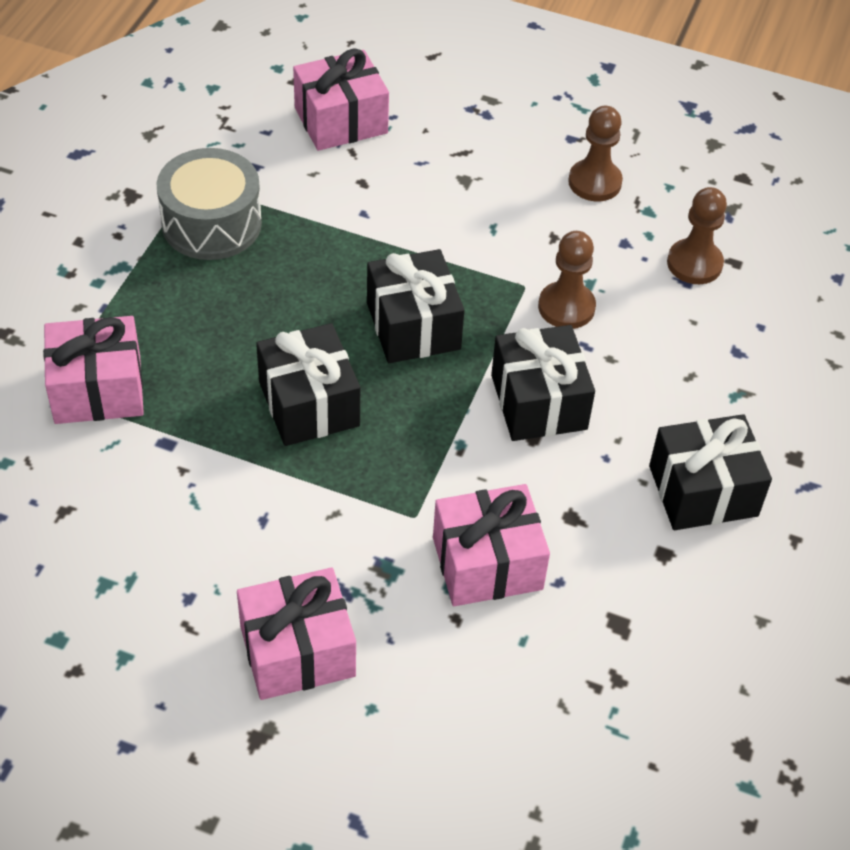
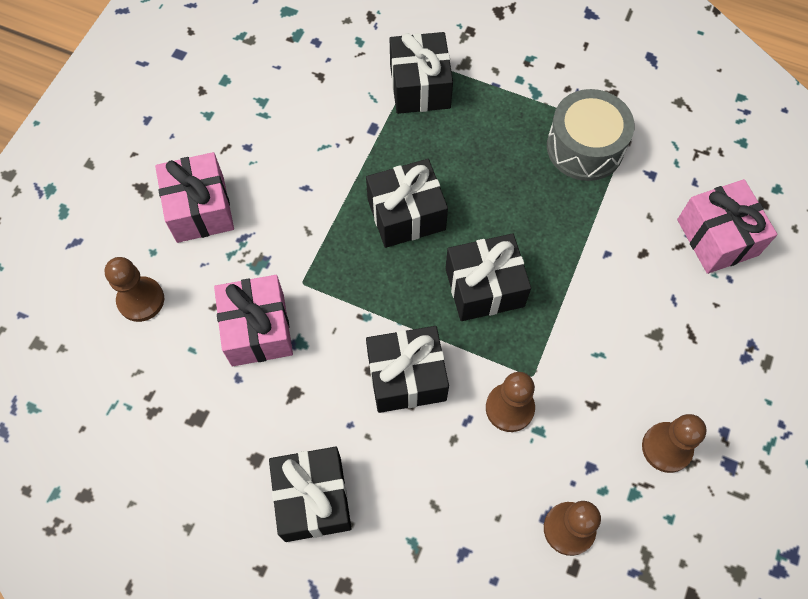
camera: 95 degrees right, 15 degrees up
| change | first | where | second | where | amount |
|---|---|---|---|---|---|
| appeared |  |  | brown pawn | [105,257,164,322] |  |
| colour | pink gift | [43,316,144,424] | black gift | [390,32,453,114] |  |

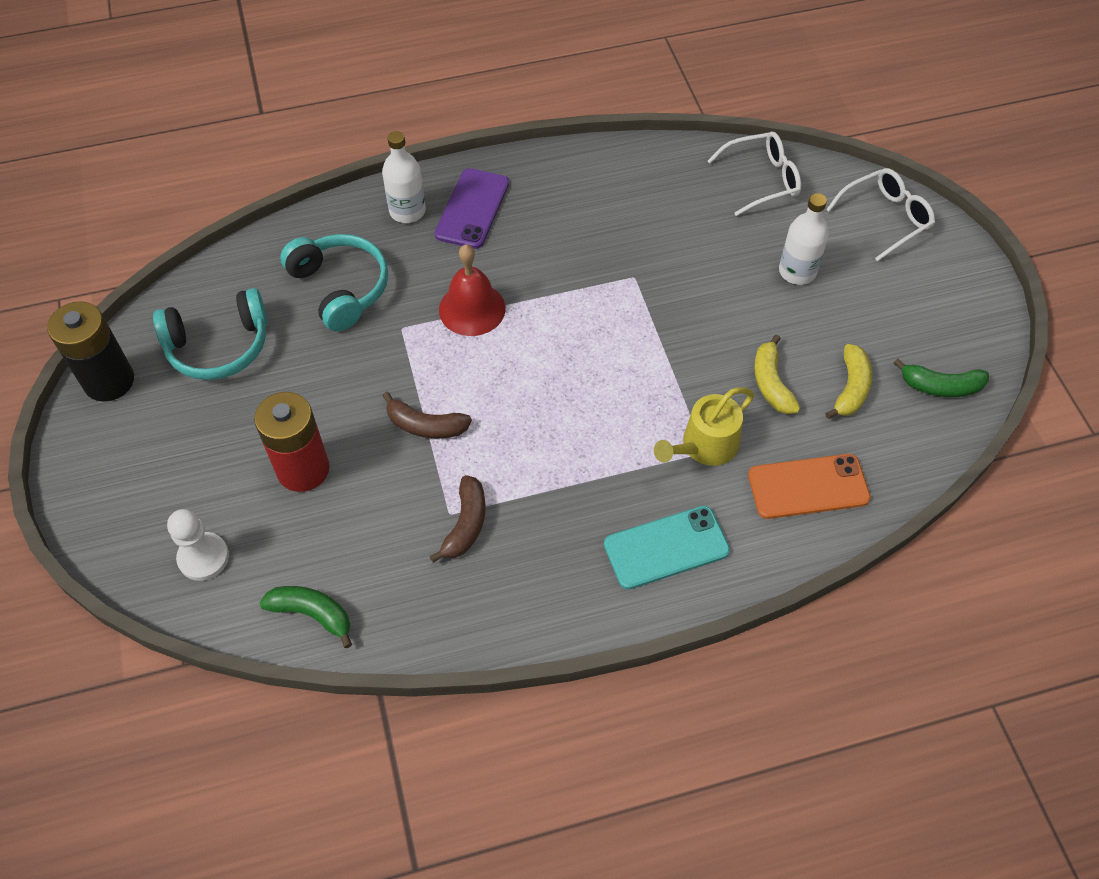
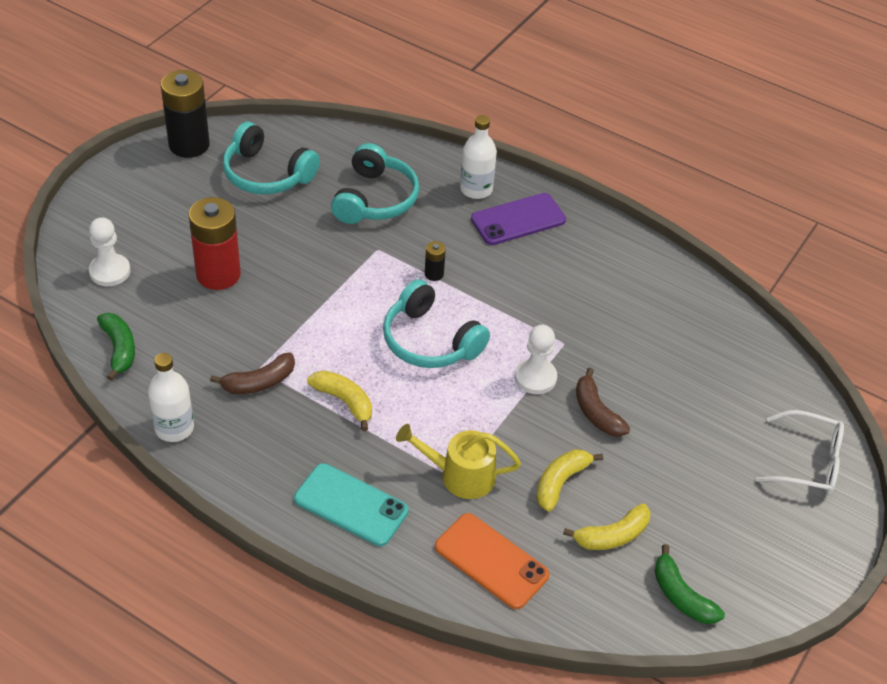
camera: 45 degrees right, 10 degrees down
| change | first | where | second | where | amount |
|---|---|---|---|---|---|
| relocated | white bottle | [779,193,829,285] |  | [148,353,194,442] |  |
| appeared |  |  | yellow banana | [307,370,372,431] |  |
| appeared |  |  | turquoise headphones | [383,279,490,368] |  |
| exchanged | red bell | [439,244,506,336] | black battery | [425,241,446,281] |  |
| appeared |  |  | white pawn | [515,325,557,394] |  |
| relocated | brown banana | [382,392,472,439] |  | [576,368,630,437] |  |
| missing | white glasses | [708,132,801,216] |  |  |  |

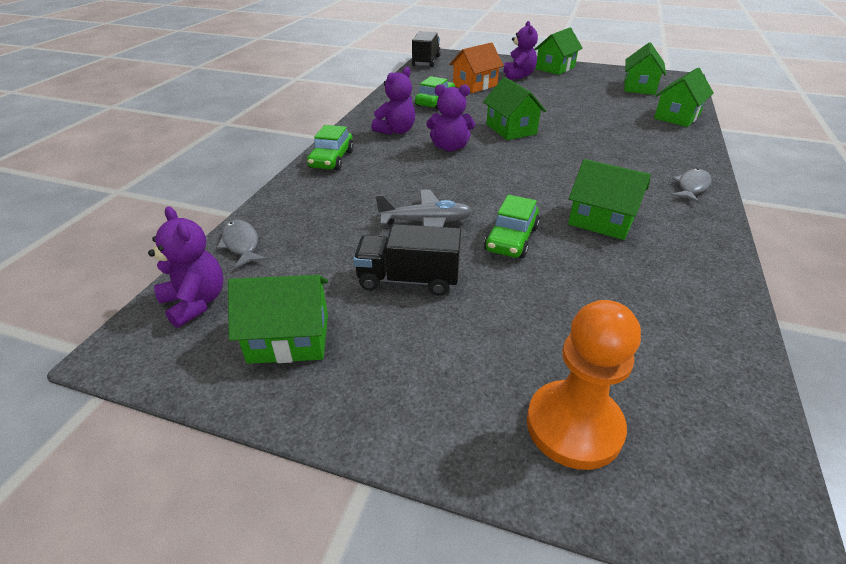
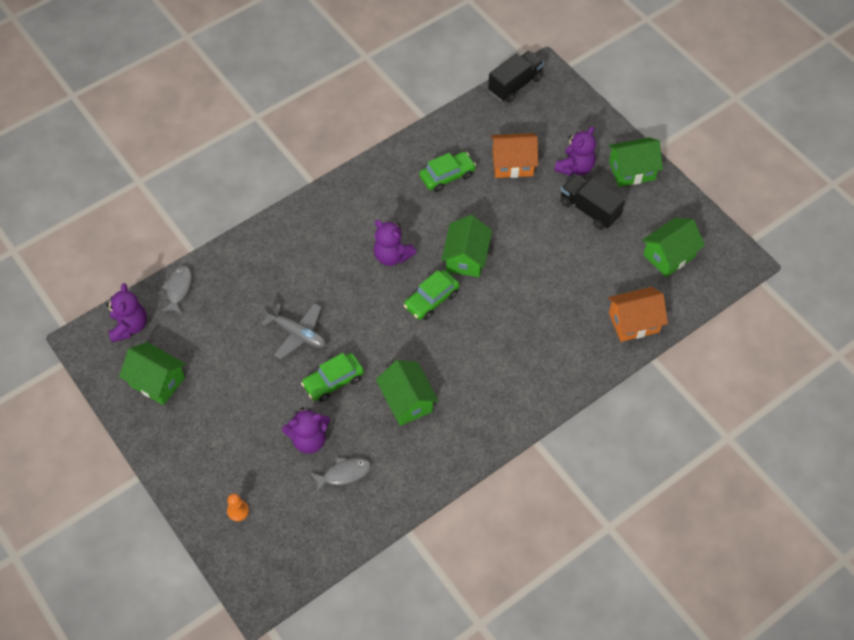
camera: 35 degrees right, 20 degrees up
| change | first | where | second | where | amount |
|---|---|---|---|---|---|
| size | orange pawn | [527,300,641,470] |  | [227,493,249,521] | x0.44 |
| relocated | purple teddy bear | [371,67,415,135] |  | [282,407,330,454] |  |
| relocated | grey fish | [671,168,712,203] |  | [310,458,371,493] |  |
| relocated | green car | [307,125,354,171] |  | [404,270,460,320] |  |
| relocated | black truck | [353,224,461,296] |  | [560,174,625,230] |  |
| colour | green house | [654,68,714,127] | orange house | [608,287,668,342] |  |

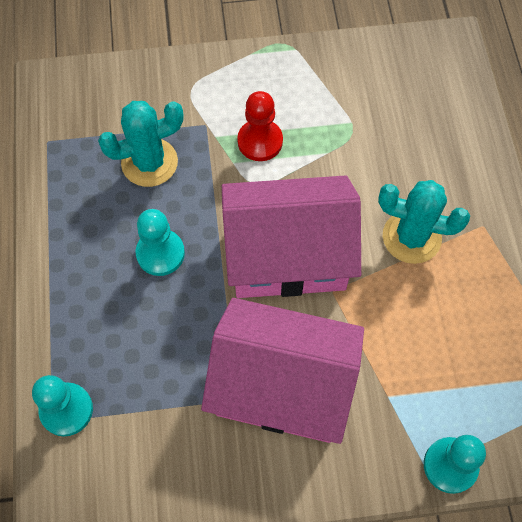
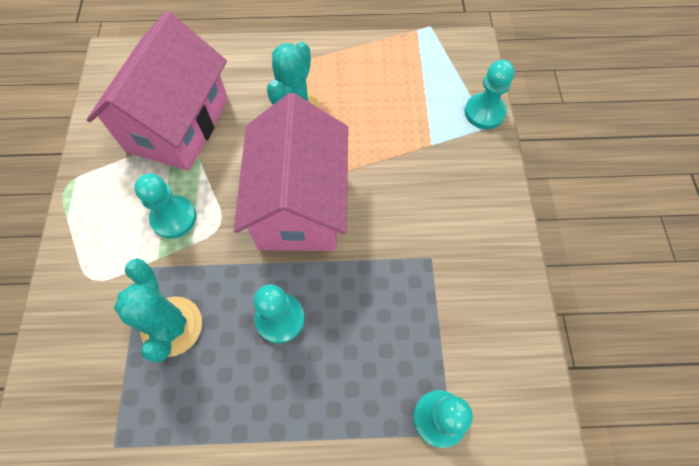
camera: 85 degrees left, 0 degrees up
| change | first | where | second | where | amount |
|---|---|---|---|---|---|
| relocated | pink house | [201,298,364,444] |  | [87,11,228,171] |  |
| colour | red pawn | [237,91,283,161] | turquoise pawn | [134,173,196,239] |  |

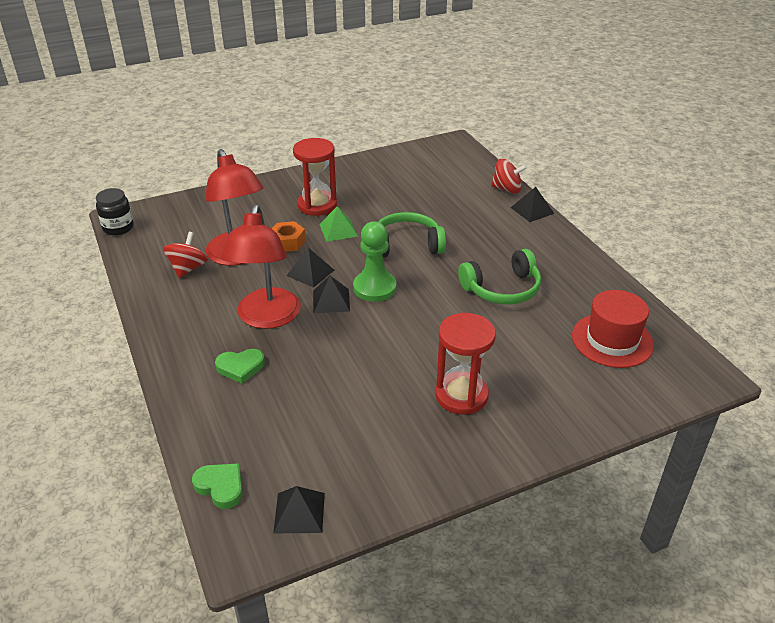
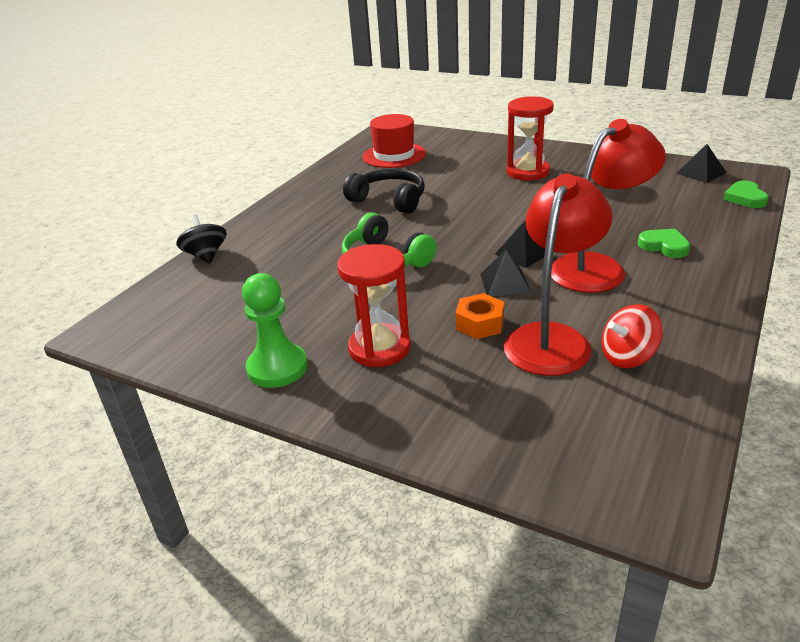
camera: 125 degrees left, 5 degrees down
| change | first | where | second | where | amount |
|---|---|---|---|---|---|
| colour | red spinning top | [491,159,527,194] | black spinning top | [176,214,227,264] |  |
| relocated | green pawn | [353,221,396,302] |  | [242,273,308,388] |  |
| colour | green headphones | [458,249,541,304] | black headphones | [343,169,425,214] |  |
| missing | black jar | [96,188,134,235] |  |  |  |
| missing | green pyramid | [319,206,358,242] |  |  |  |
| missing | black pyramid | [511,187,554,222] |  |  |  |

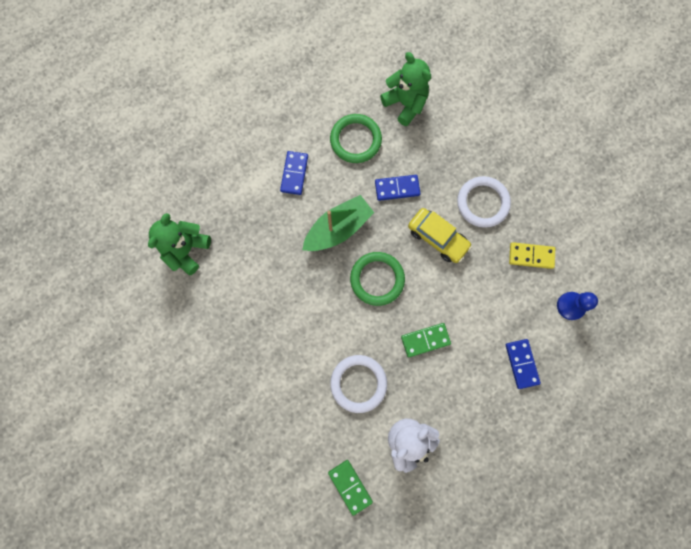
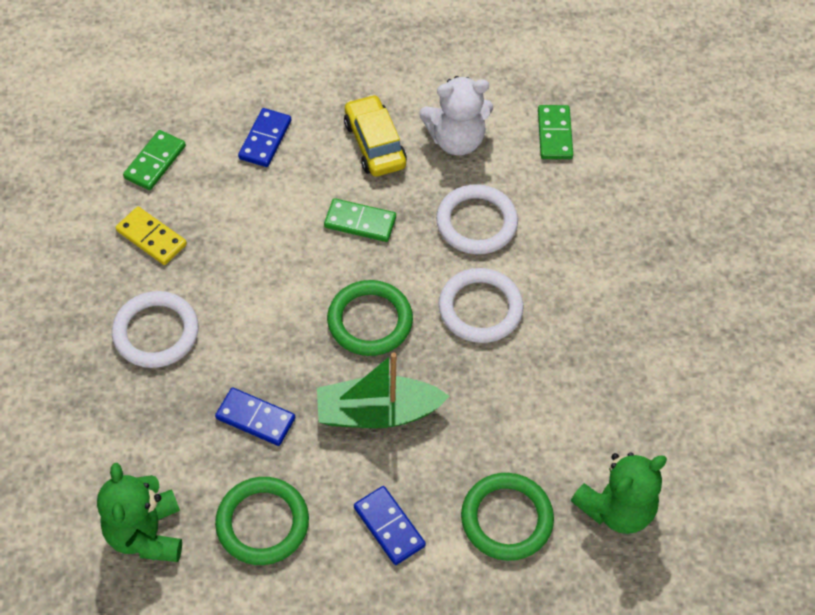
camera: 150 degrees left, 20 degrees down
| change | first | where | second | where | amount |
|---|---|---|---|---|---|
| exchanged | blue pawn | [557,292,598,320] | green domino | [123,130,186,190] |  |
| relocated | yellow car | [408,208,472,263] |  | [344,94,407,177] |  |
| spun | blue domino | [280,151,308,195] |  | [354,486,426,565] | 75 degrees counterclockwise |
| appeared |  |  | white ring | [439,268,524,343] |  |
| appeared |  |  | green ring | [461,473,554,561] |  |

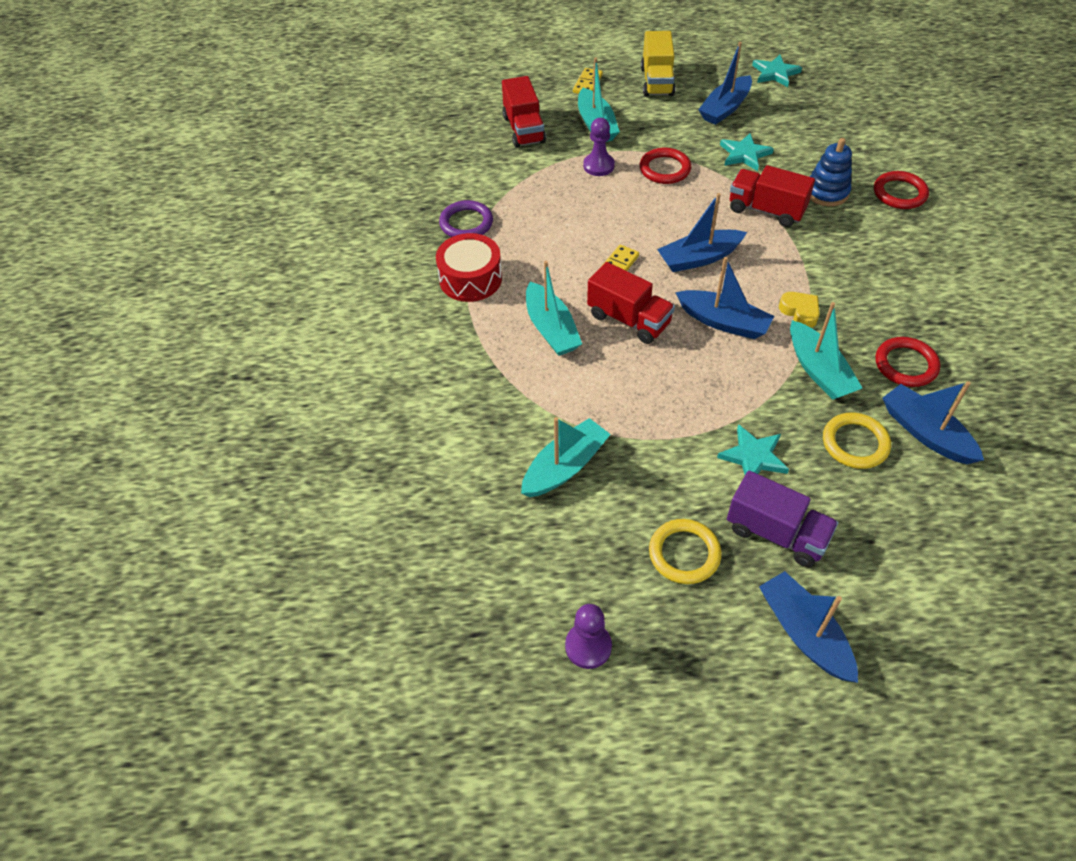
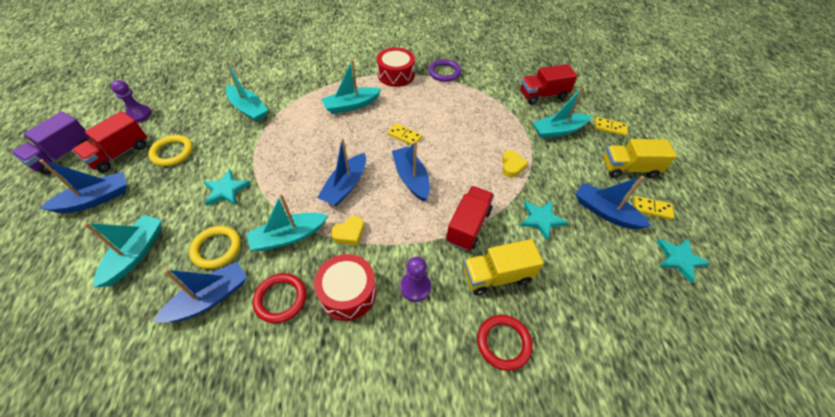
camera: 85 degrees right, 0 degrees up
| change | first | where | second | where | amount |
|---|---|---|---|---|---|
| relocated | purple truck | [727,471,838,567] |  | [12,111,90,174] |  |
| relocated | red truck | [587,262,675,344] |  | [72,111,147,173] |  |
| appeared |  |  | turquoise boat | [83,215,162,287] |  |
| appeared |  |  | red drum | [314,254,377,321] |  |
| relocated | purple pawn | [583,118,615,176] |  | [400,257,431,302] |  |
| exchanged | blue stacking toy | [810,138,852,206] | yellow truck | [464,239,544,295] |  |
| exchanged | red ring | [640,148,691,184] | yellow heart | [502,150,528,178] |  |
| appeared |  |  | yellow domino | [634,196,674,220] |  |

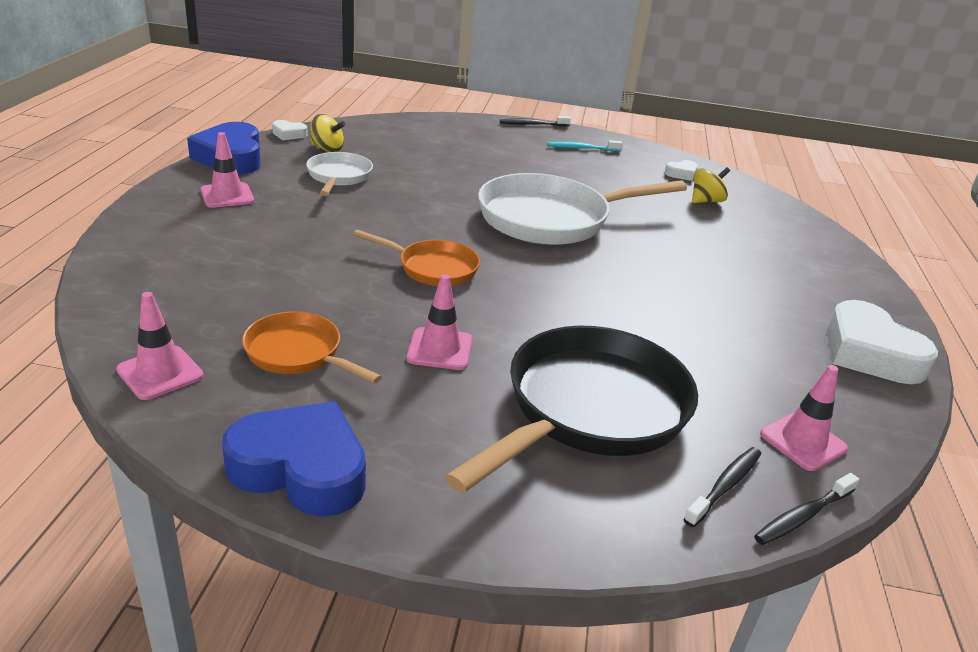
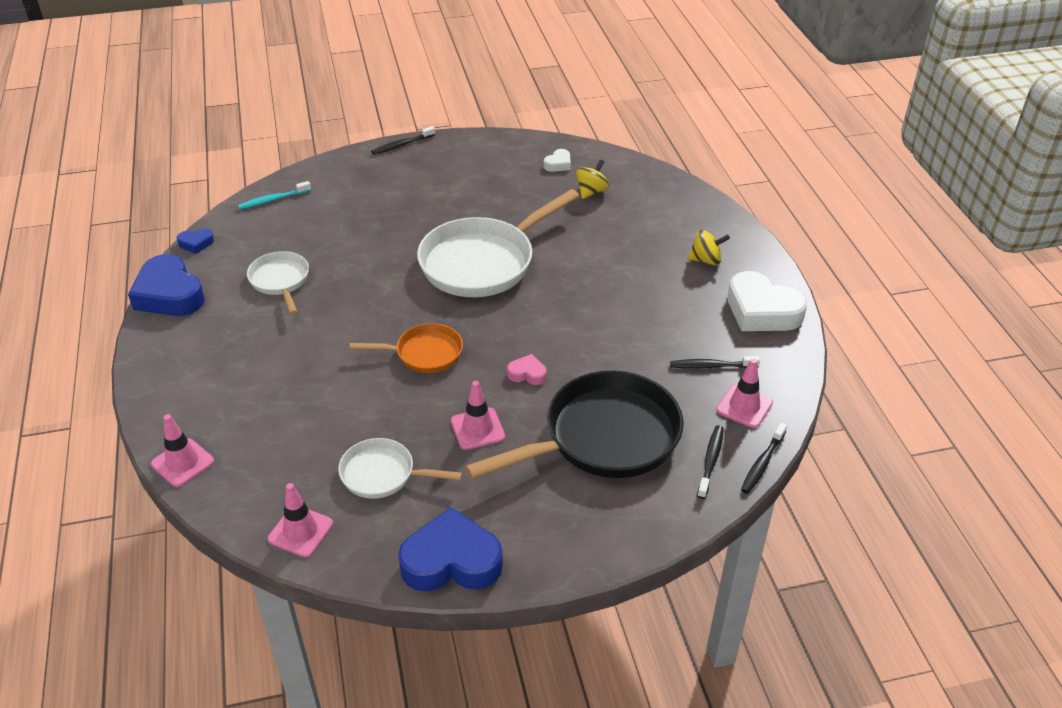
camera: 20 degrees left, 10 degrees up
| change | first | where | second | where | amount |
|---|---|---|---|---|---|
| relocated | pink traffic cone | [200,132,254,208] |  | [151,414,214,487] |  |
| colour | white heart | [272,120,308,140] | blue heart | [177,229,214,254] |  |
| relocated | turquoise toothbrush | [547,140,623,151] |  | [238,181,311,209] |  |
| colour | orange pan | [242,311,382,384] | white pan | [338,438,462,499] |  |
| spun | black pan | [445,326,698,493] |  | [465,371,683,479] | 45 degrees clockwise |
| appeared |  |  | pink heart | [507,354,547,385] |  |
| appeared |  |  | black toothbrush | [670,356,760,369] |  |
| relocated | yellow spinning top | [311,114,345,152] |  | [688,230,730,265] |  |

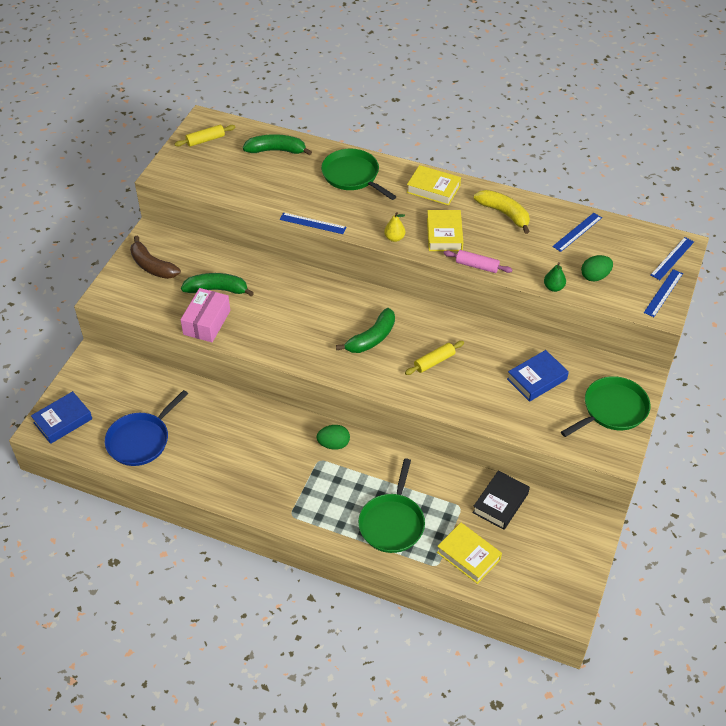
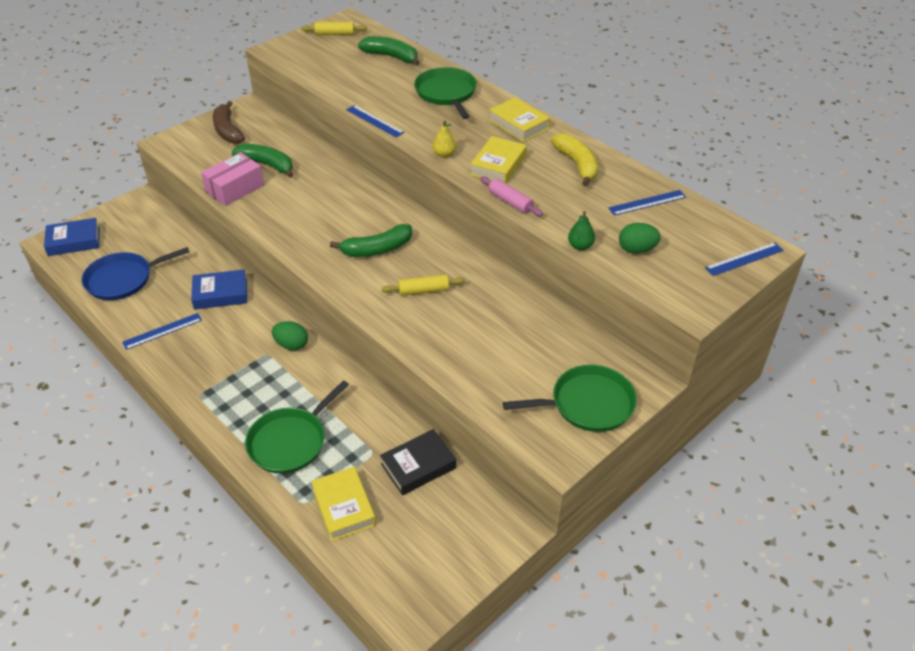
camera: 25 degrees right, 5 degrees down
| change | first | where | second | where | amount |
|---|---|---|---|---|---|
| relocated | blue ruler | [644,269,683,317] |  | [122,313,202,350] |  |
| relocated | blue book | [507,350,569,402] |  | [191,269,247,310] |  |

